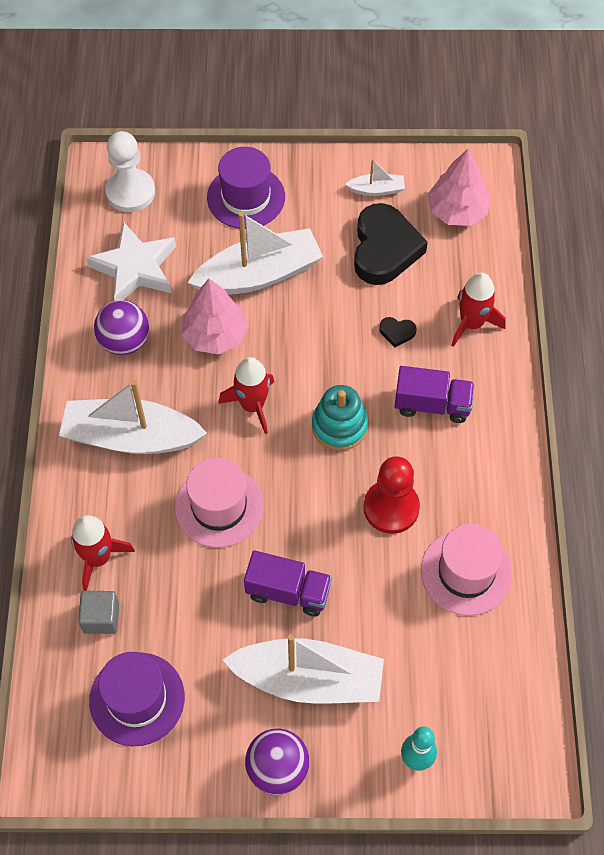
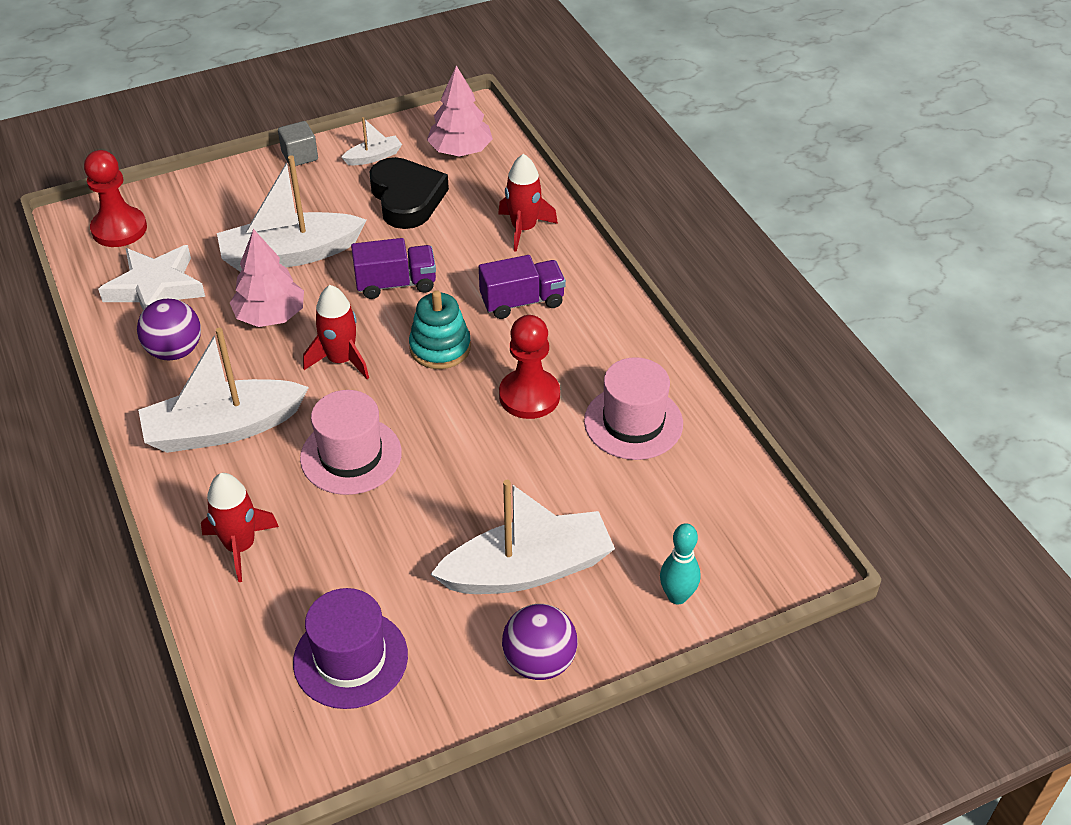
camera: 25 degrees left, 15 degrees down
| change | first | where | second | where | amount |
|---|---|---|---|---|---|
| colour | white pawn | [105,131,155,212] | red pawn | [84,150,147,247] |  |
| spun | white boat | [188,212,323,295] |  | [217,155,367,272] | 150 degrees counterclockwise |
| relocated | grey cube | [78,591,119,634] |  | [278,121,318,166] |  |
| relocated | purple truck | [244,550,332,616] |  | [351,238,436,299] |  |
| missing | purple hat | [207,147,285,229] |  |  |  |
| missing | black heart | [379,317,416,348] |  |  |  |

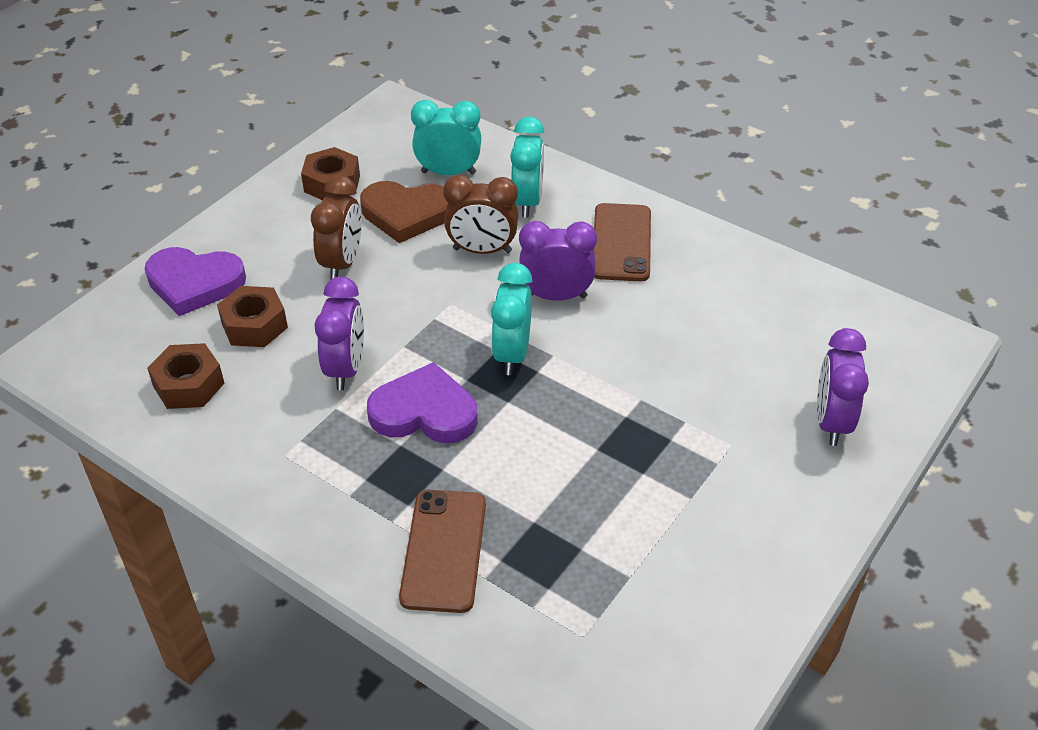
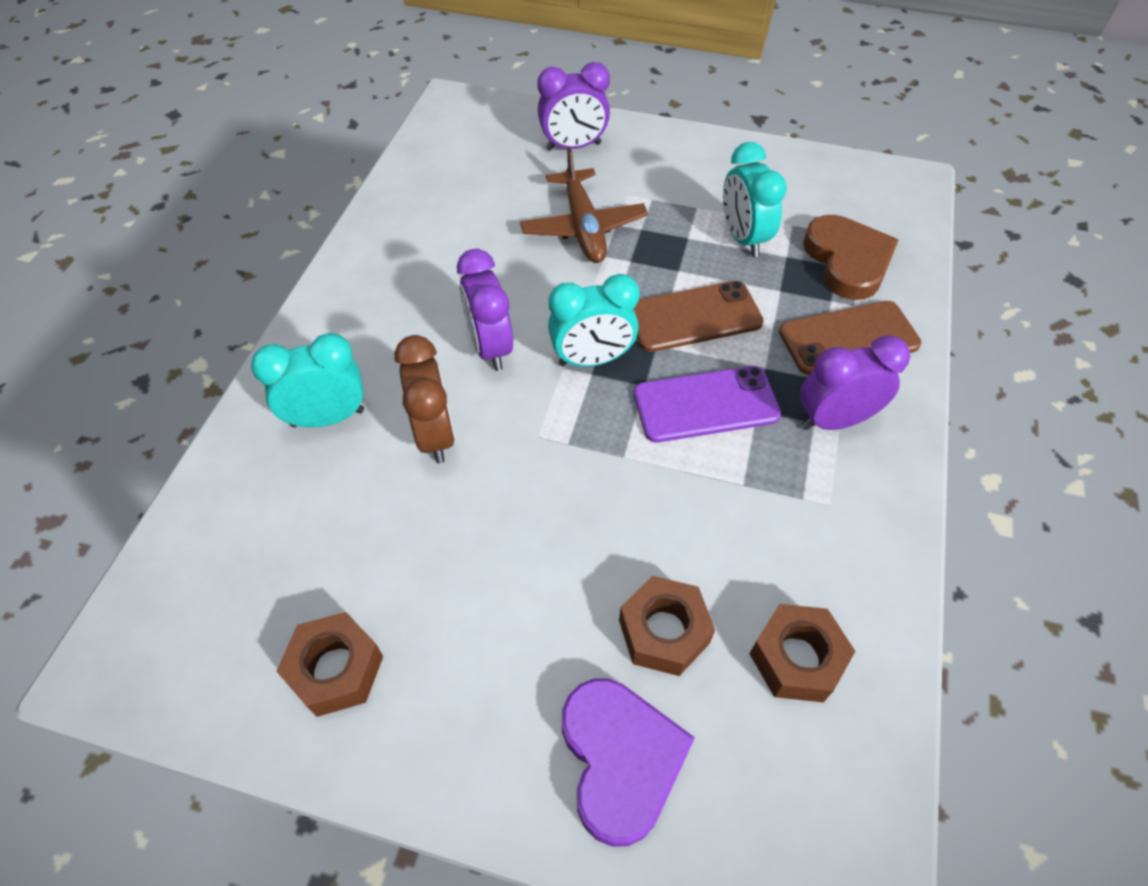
camera: 110 degrees left, 10 degrees up
| change | first | where | second | where | amount |
|---|---|---|---|---|---|
| appeared |  |  | brown plane | [520,147,648,263] |  |
| relocated | brown phone | [593,203,651,282] |  | [633,281,764,352] |  |
| exchanged | purple heart | [367,362,478,443] | purple phone | [634,366,781,442] |  |
| relocated | turquoise clock | [411,100,481,175] |  | [723,142,787,257] |  |
| relocated | purple clock | [315,277,364,390] |  | [800,335,910,430] |  |
| relocated | brown heart | [360,181,448,243] |  | [803,215,898,300] |  |
| missing | brown clock | [311,176,362,279] |  |  |  |

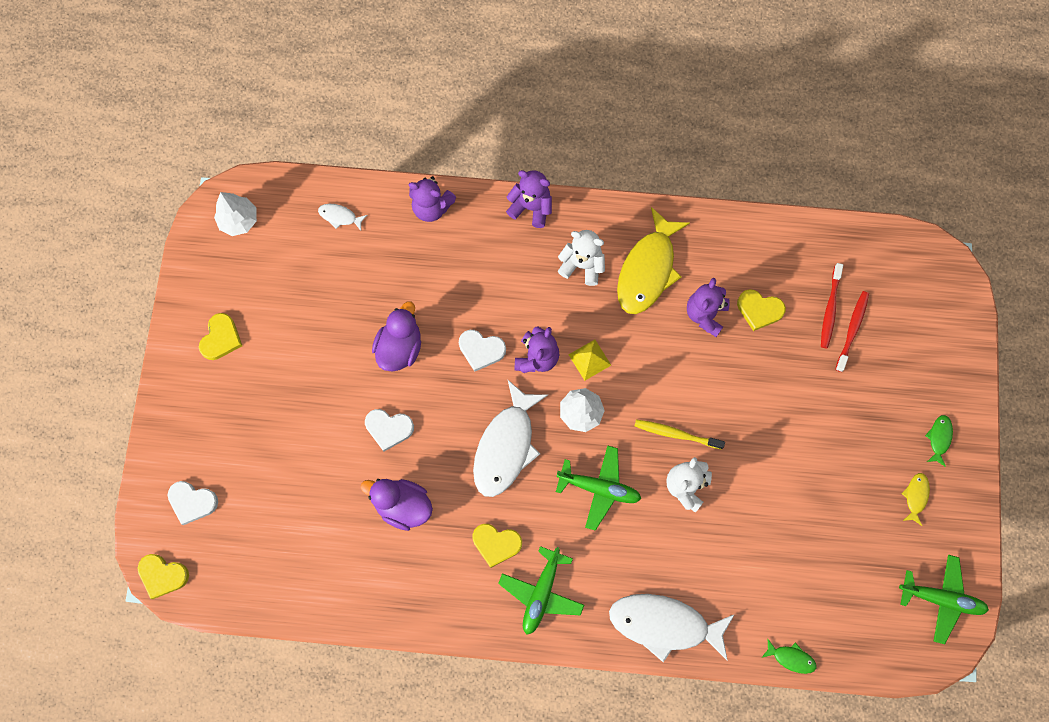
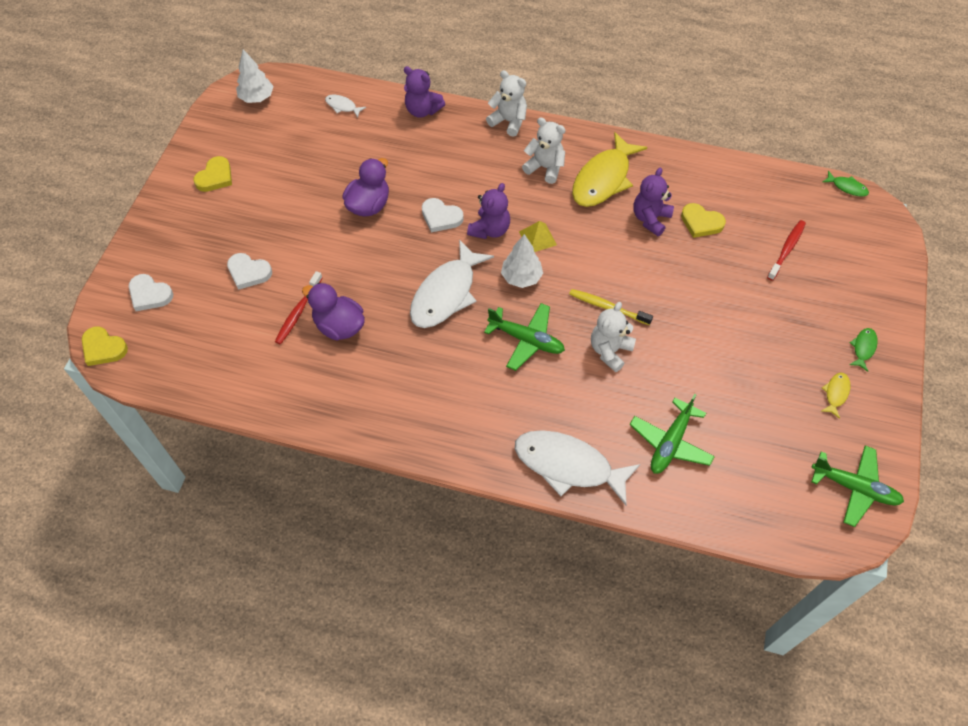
camera: 10 degrees right, 15 degrees down
| change | first | where | second | where | amount |
|---|---|---|---|---|---|
| relocated | white heart | [365,409,414,451] |  | [227,253,272,290] |  |
| relocated | red toothbrush | [821,263,843,348] |  | [275,271,322,344] |  |
| colour | purple teddy bear | [506,170,552,228] | white teddy bear | [486,70,527,137] |  |
| relocated | green plane | [498,546,584,635] |  | [630,394,715,474] |  |
| relocated | green fish | [761,639,816,674] |  | [823,171,869,197] |  |
| missing | yellow heart | [472,524,522,568] |  |  |  |

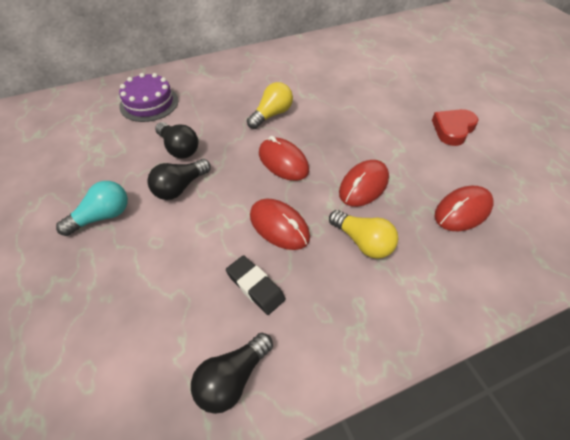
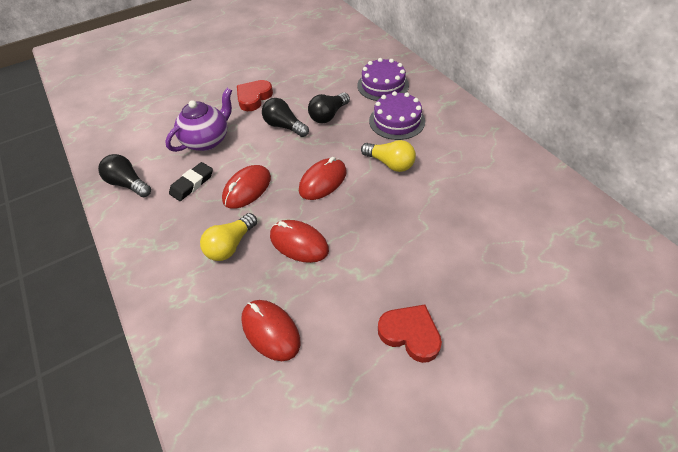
camera: 85 degrees right, 0 degrees up
| change | first | where | second | where | amount |
|---|---|---|---|---|---|
| appeared |  |  | purple teapot | [165,88,232,152] |  |
| exchanged | turquoise light bulb | [56,181,128,236] | red heart | [237,80,273,111] |  |
| appeared |  |  | purple cake | [369,91,425,140] |  |

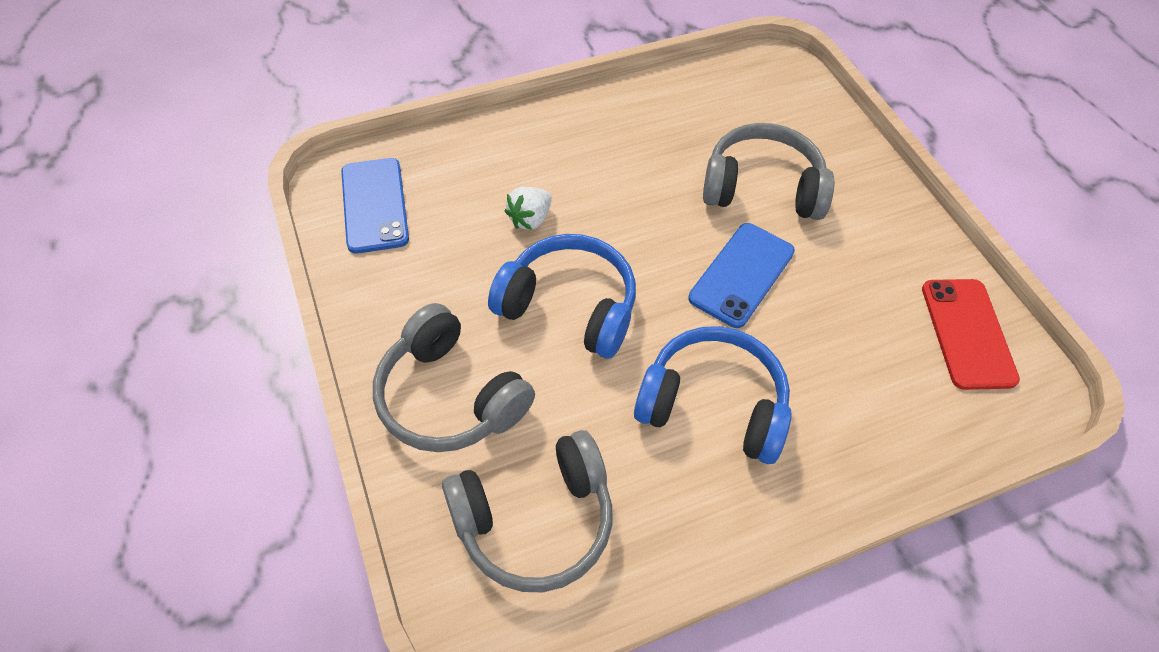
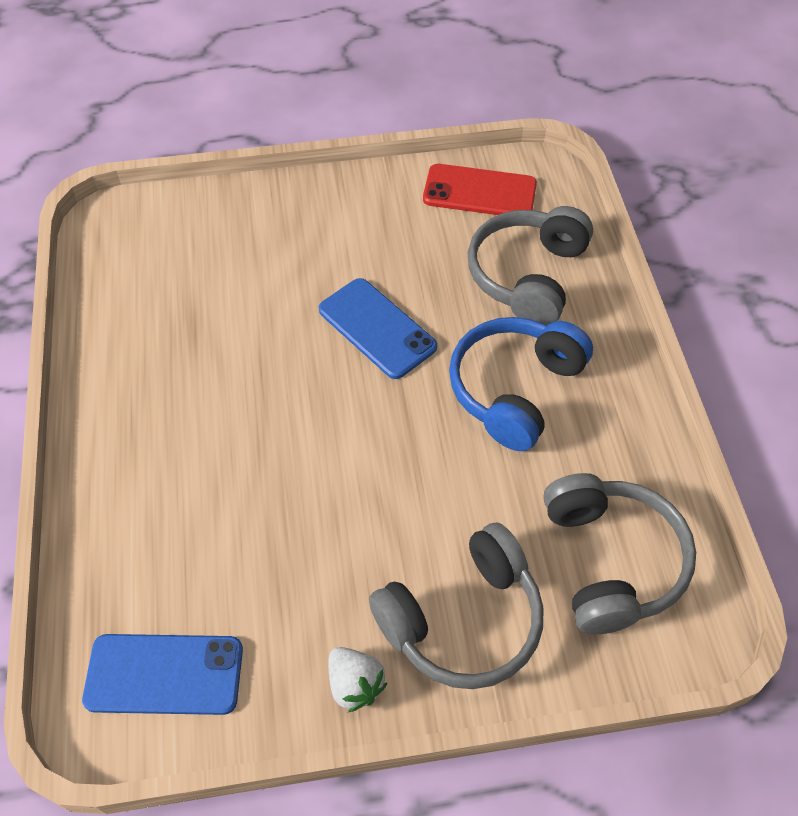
camera: 75 degrees left, 0 degrees up
| change | first | where | second | where | amount |
|---|---|---|---|---|---|
| relocated | white strawberry | [505,187,552,230] |  | [328,647,387,712] |  |
| relocated | grey headphones | [703,123,834,220] |  | [468,206,593,325] |  |
| missing | blue headphones | [488,234,636,358] |  |  |  |

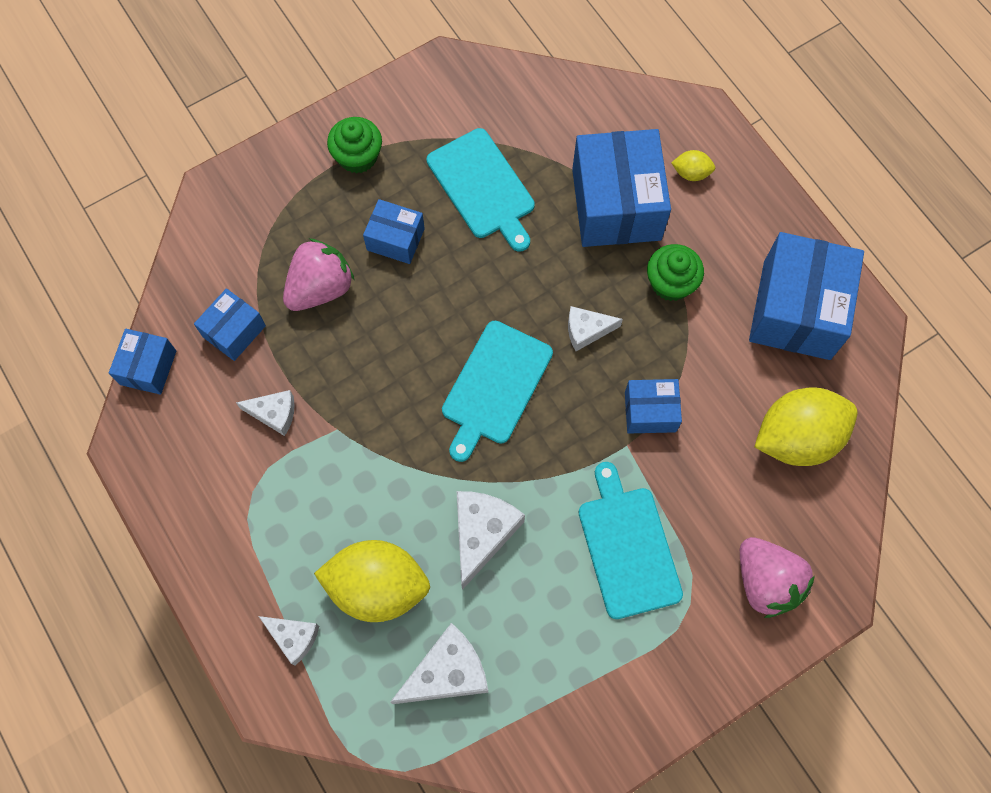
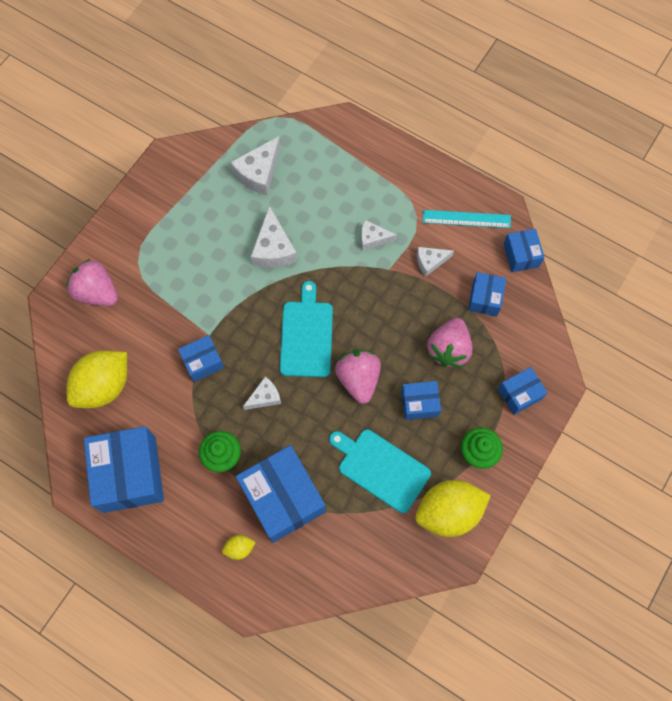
camera: 155 degrees right, 0 degrees up
| change | first | where | second | where | amount |
|---|---|---|---|---|---|
| appeared |  |  | pink strawberry | [335,350,381,404] |  |
| relocated | white cheese | [259,616,319,666] |  | [361,220,397,250] |  |
| relocated | yellow lemon | [314,540,430,622] |  | [415,480,491,537] |  |
| appeared |  |  | turquoise ruler | [423,210,511,228] |  |
| appeared |  |  | blue box | [498,367,548,415] |  |
| missing | turquoise cutting board | [578,462,683,619] |  |  |  |

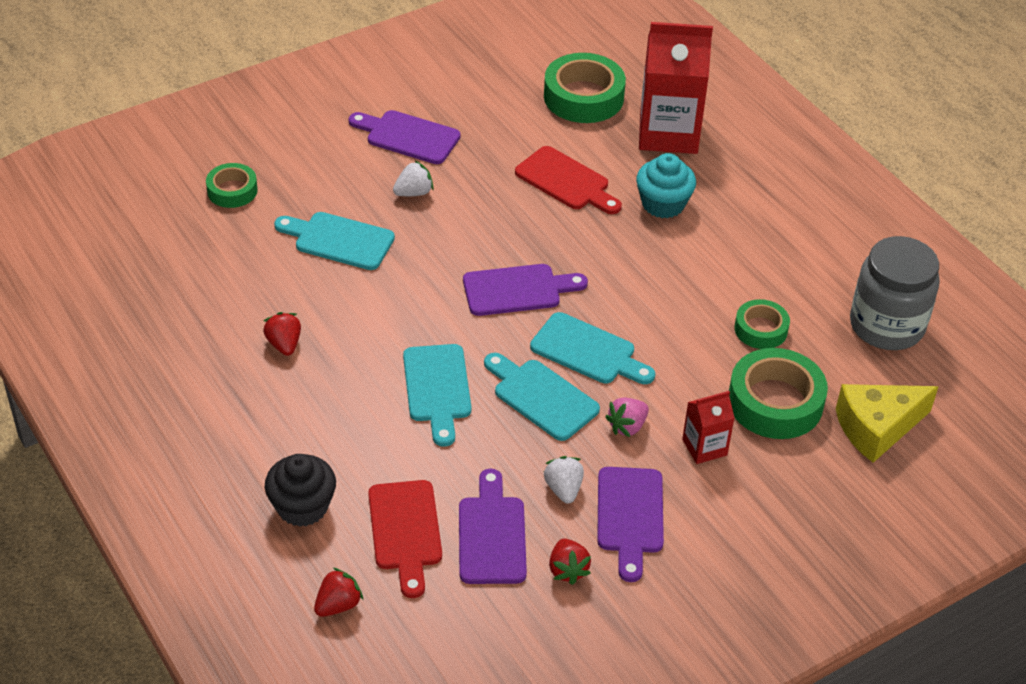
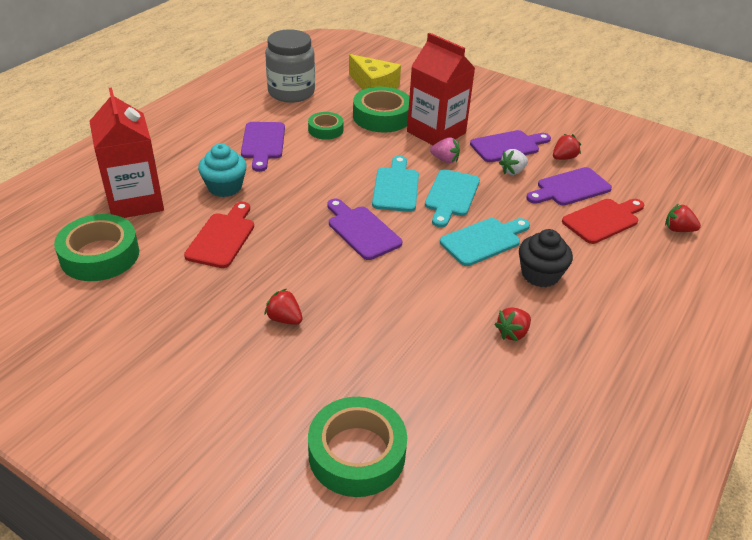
camera: 115 degrees left, 5 degrees down
| change | first | where | second | where | amount |
|---|---|---|---|---|---|
| relocated | purple cutting board | [348,110,460,164] |  | [241,122,285,172] |  |
| colour | white strawberry | [393,160,434,196] | red strawberry | [264,289,303,325] |  |
| size | green tape | [206,163,258,208] |  | [308,397,407,497] | x1.72 |
| size | red carton | [682,391,735,464] |  | [407,33,475,145] | x2.02 |
| relocated | black cupcake | [265,454,336,527] |  | [519,229,573,287] |  |
| missing | turquoise cutting board | [274,212,395,270] |  |  |  |

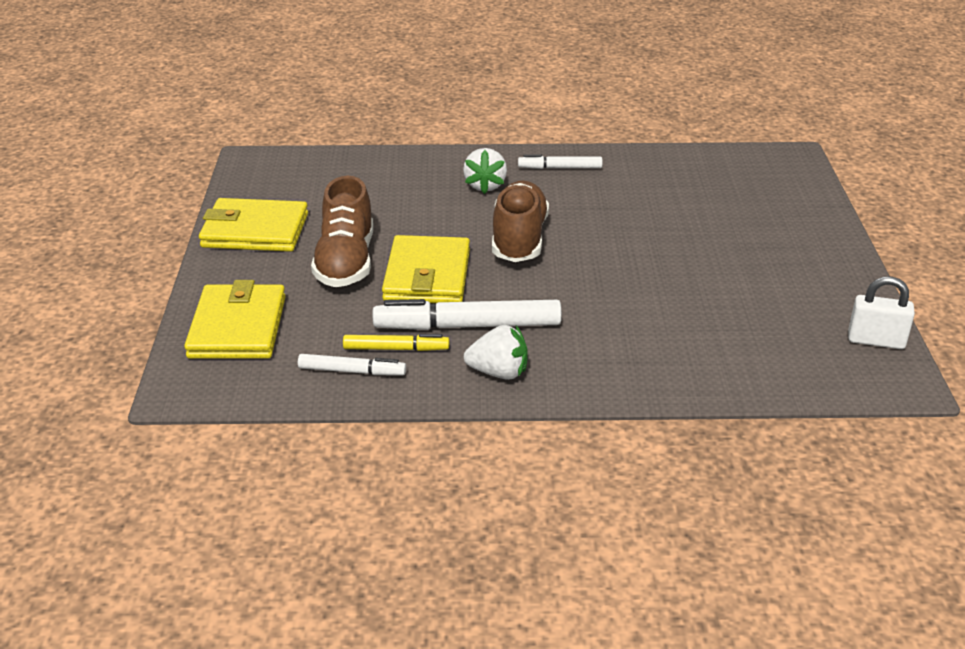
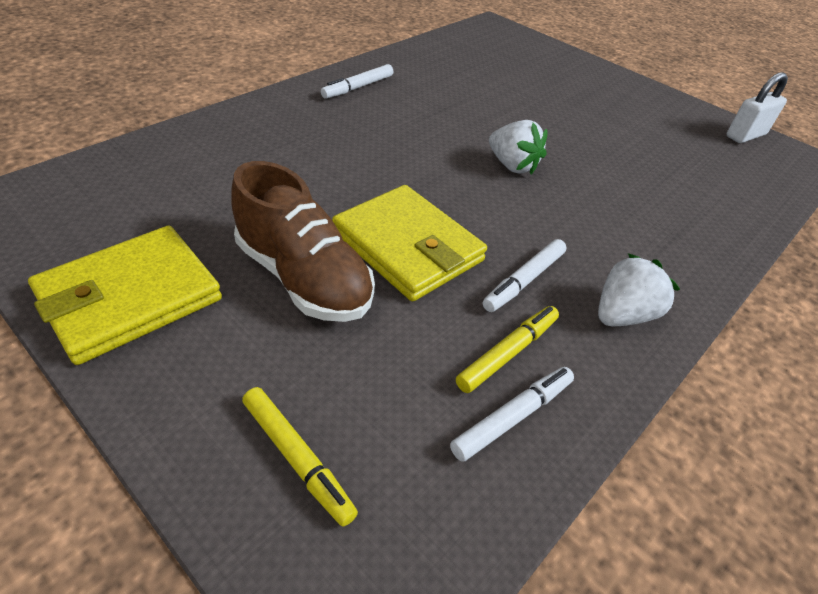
camera: 50 degrees left, 10 degrees up
| change | first | where | second | where | amount |
|---|---|---|---|---|---|
| exchanged | yellow wallet | [184,280,286,359] | yellow marker | [242,387,358,527] |  |
| size | white marker | [373,299,562,330] |  | [483,239,567,312] | x0.55 |
| relocated | white strawberry | [463,148,507,194] |  | [489,120,547,174] |  |
| missing | brown shoe | [492,181,549,262] |  |  |  |

